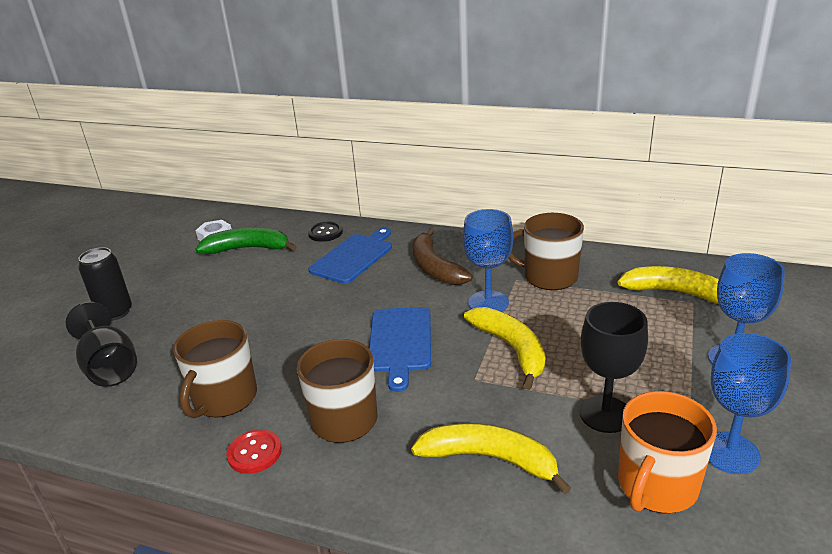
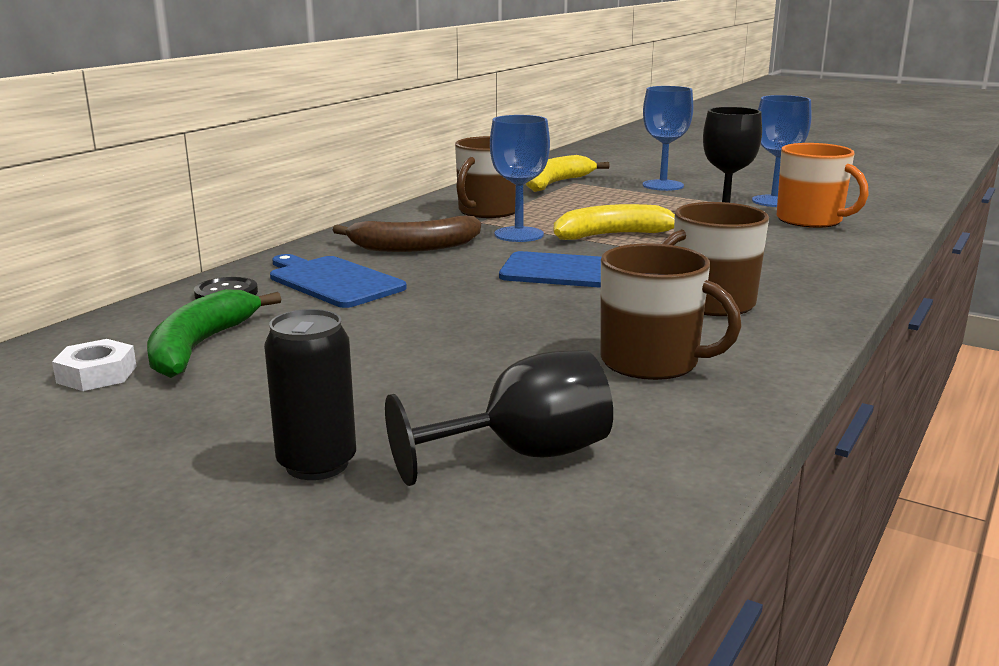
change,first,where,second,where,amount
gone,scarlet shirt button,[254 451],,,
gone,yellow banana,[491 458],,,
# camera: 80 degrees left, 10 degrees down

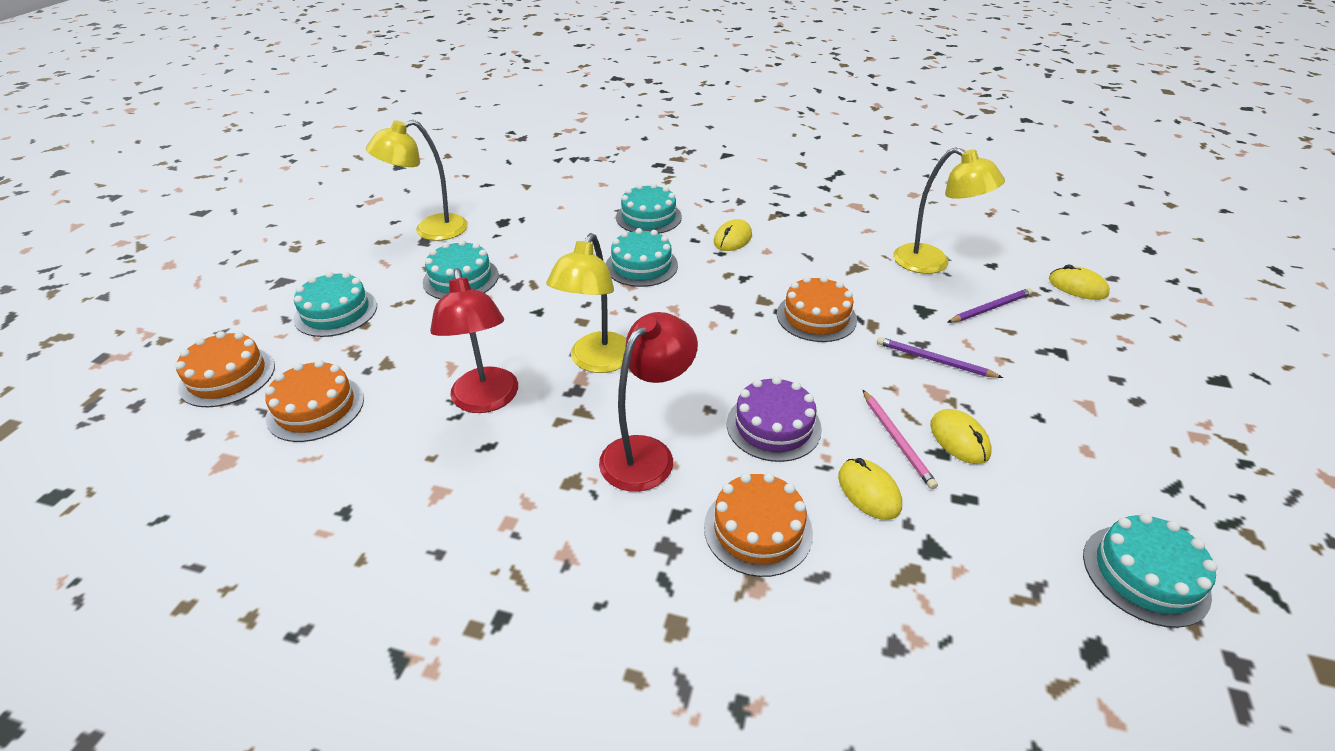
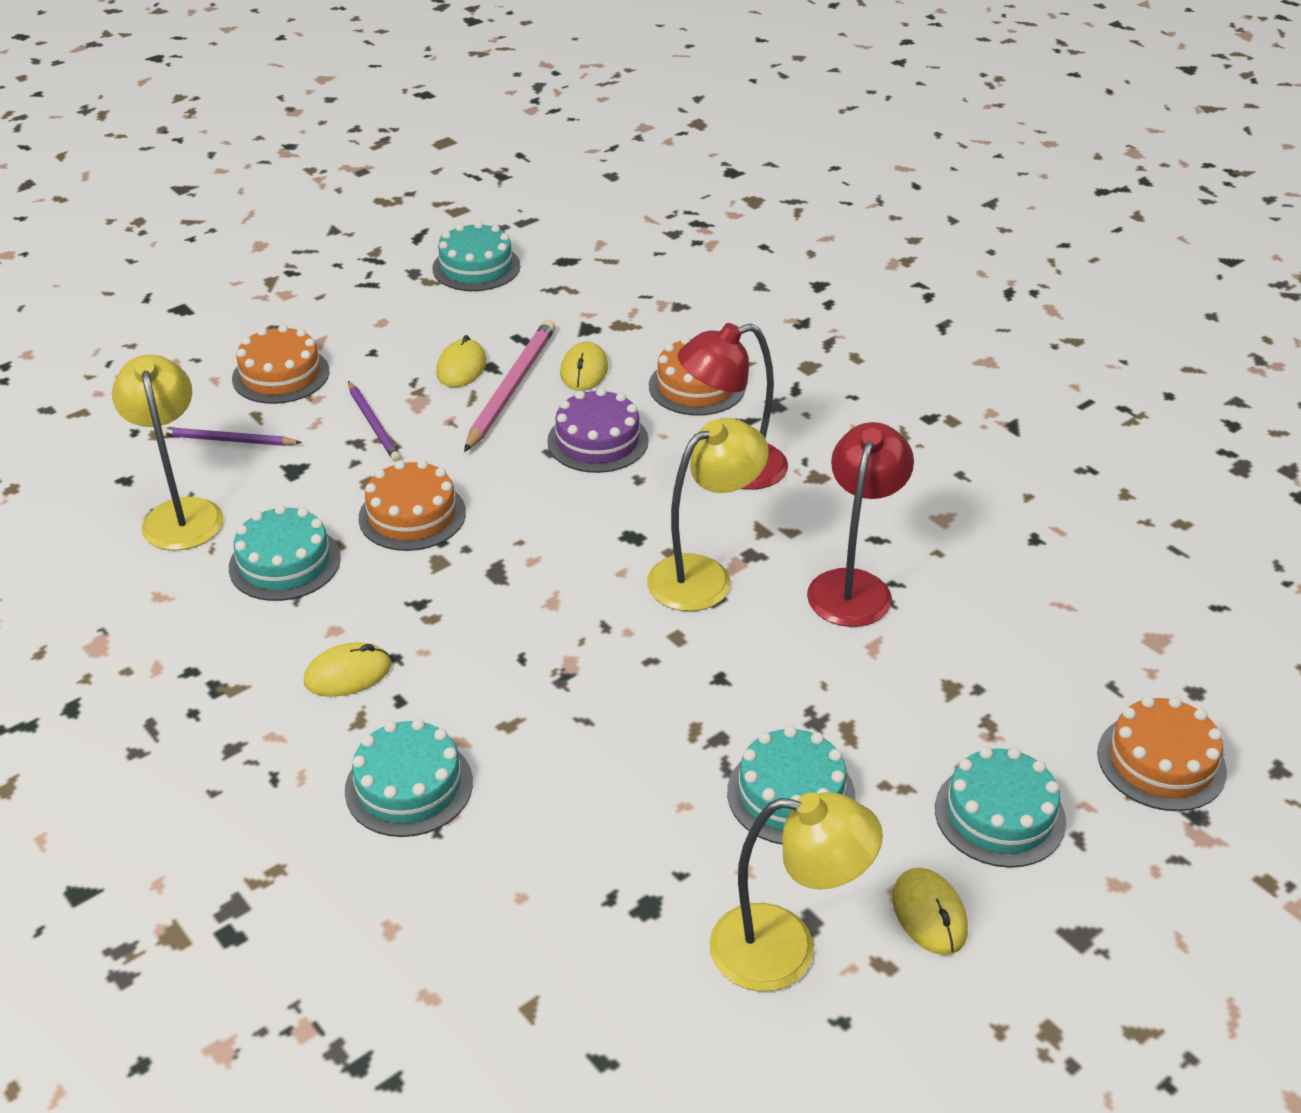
change,first,where,second,where,amount
shifted,orange-coloured layer cake,[314 401],,[280 364],
shifted,teal layer cake,[642 257],,[285 553],
shifted,yellow computer mouse,[1079 282],,[930 911],
scaled,rosy pencil,[900 439],,[510 386],x1.62
# camera: 145 degrees left, 0 degrees up

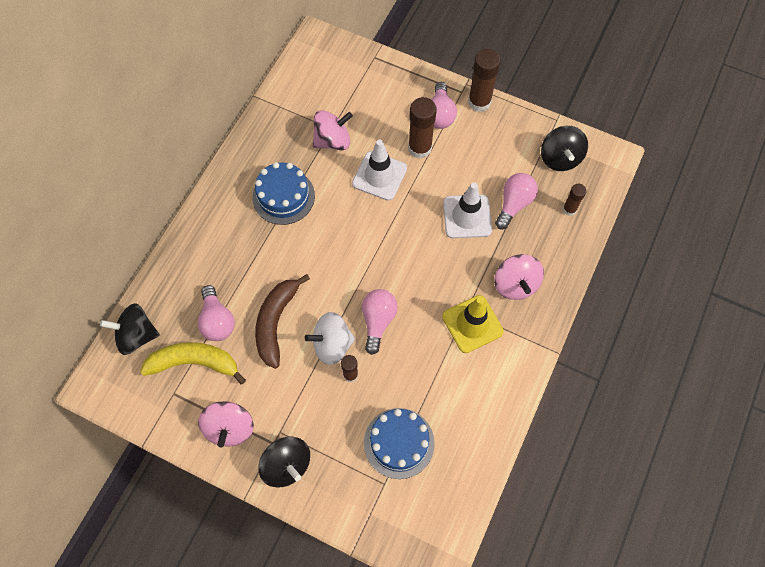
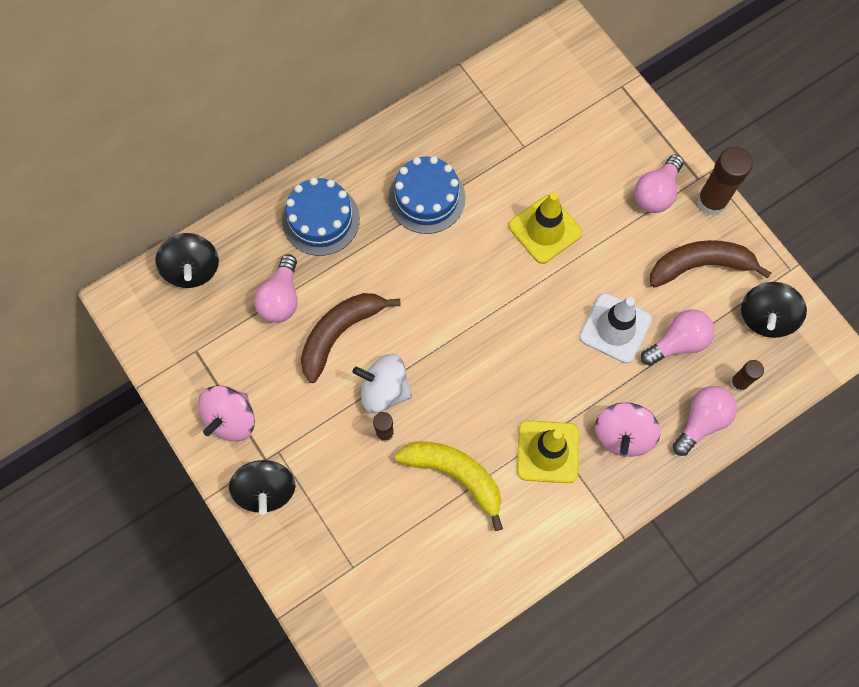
change,first,where,second,where,amount
gone,rosy toy top,[333 130],,,
gone,brown stick of glue,[422 128],,,
new,,,brown banana,[710 264],
shifted,yellow banana,[193 363],,[449 486],
shifted,rosy light bulb,[380 322],,[705 421],
shifted,royal blue layer cake,[399 443],,[321 216],
repainted,pure white road cone,[379 170],yellow road cone,[545 228],
rotated,jet-black toy top,[130 329],,[187 260],135 degrees counterclockwise
# camera: 30 degrees right, 5 degrees up

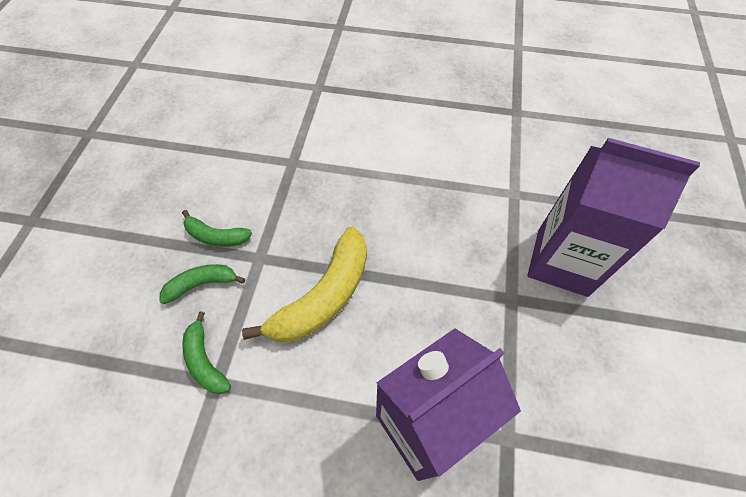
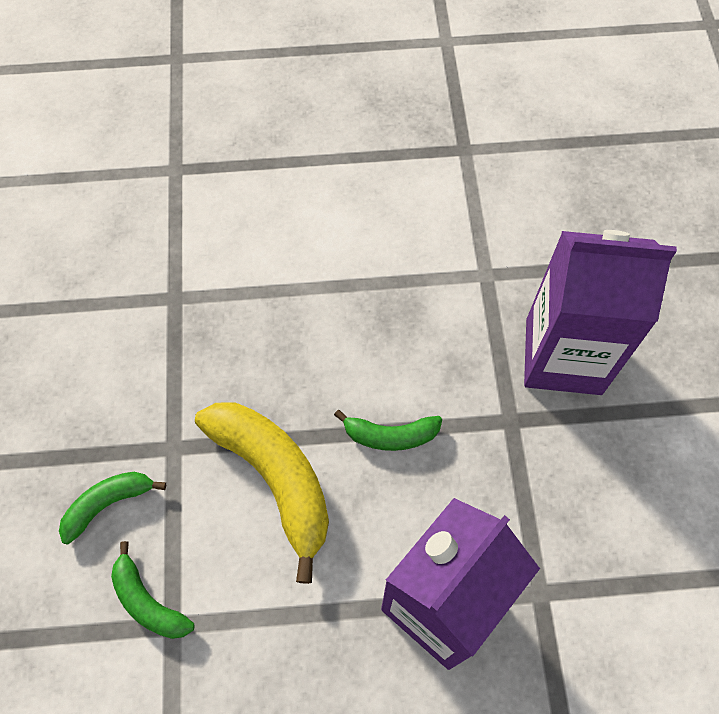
change,first,where,second,where,amount
shifted,emerald banana,[217 228],,[388 430],
rotated,yellow banana,[304 284],,[262 493],60 degrees counterclockwise
# camera: 15 degrees left, 5 degrees up

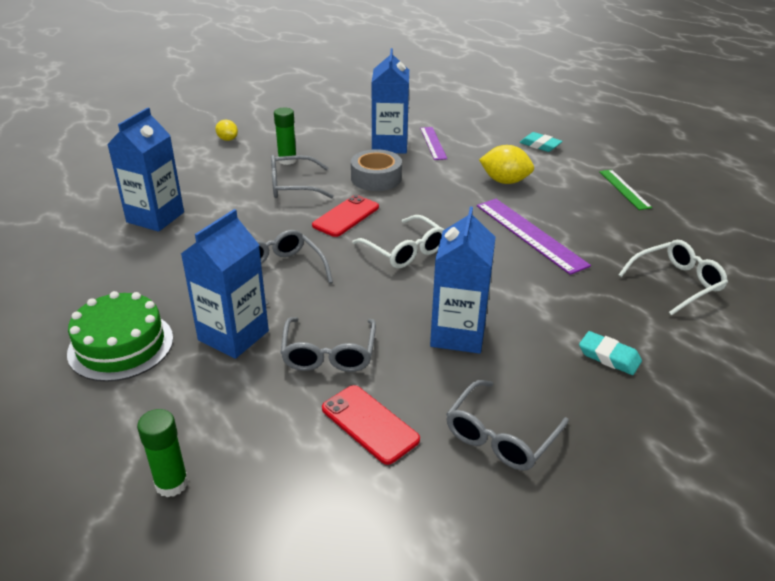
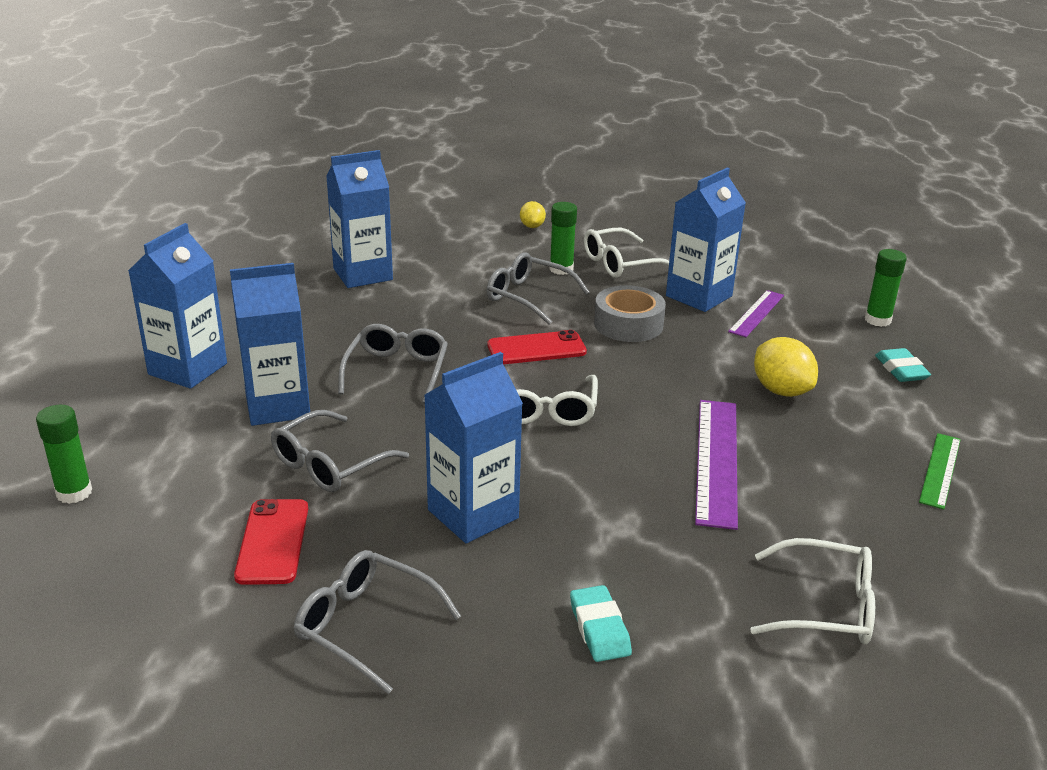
change,first,where,second,where,amount
new,,,pure white glasses,[626 253],
new,,,emerald stick of glue,[886 288],
swapped,emerald layer cake,[120 336],royal blue juice carton,[177 306],
rotated,ash-grey glasses,[507 425],,[377 622],45 degrees clockwise
# camera: 40 degrees right, 5 degrees down

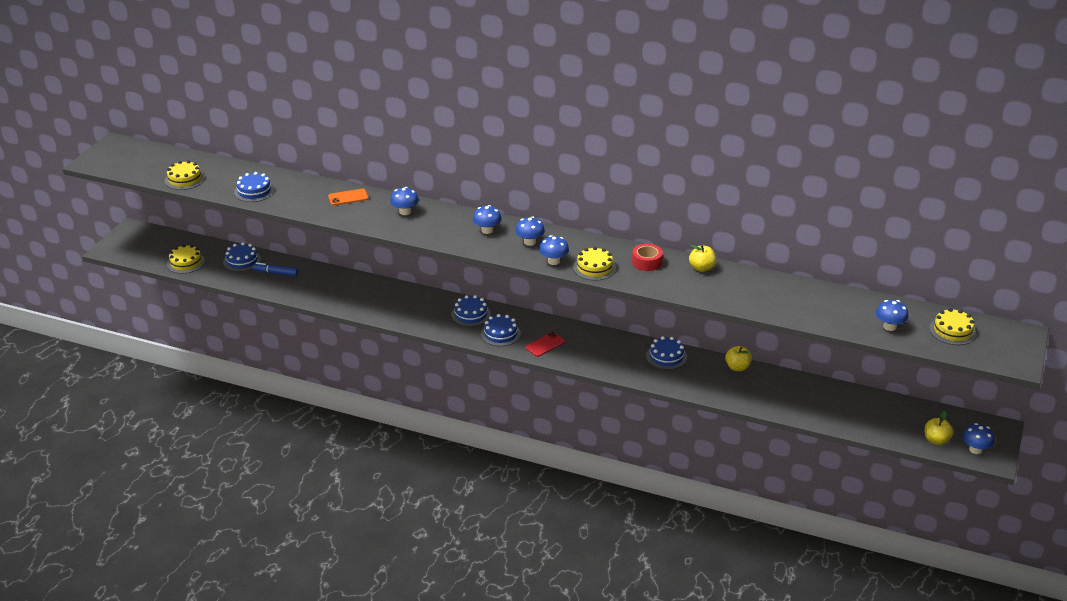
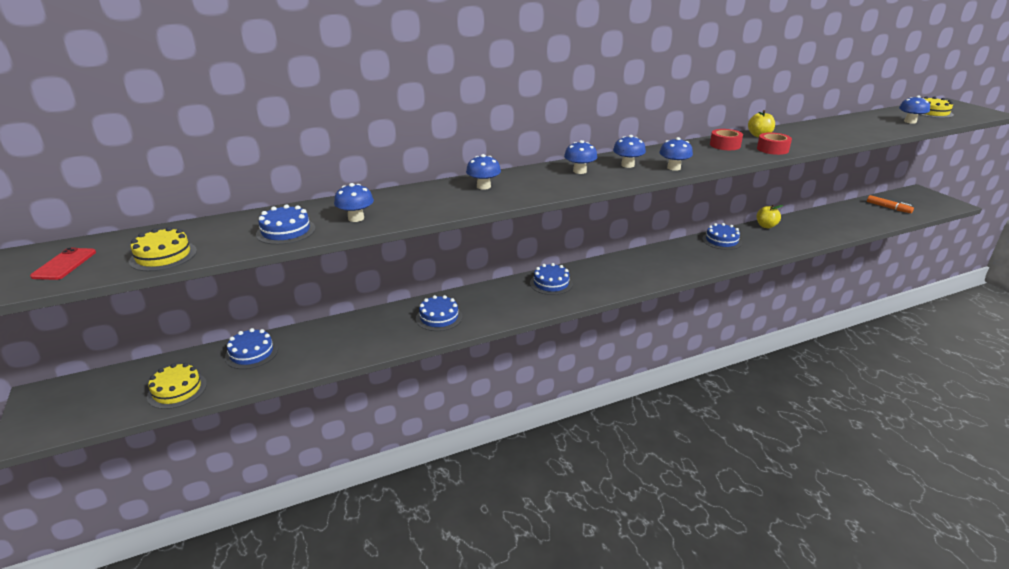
change,first,where,second,where,amount
gone,royal blue marker pen,[275 269],,,
gone,orange-coloured phone,[348 197],,,
gone,yellow layer cake,[594 263],,,
gone,yellow apple fruit,[939 428],,,
new,,,scarlet tape,[774 144],
new,,,orange-coloured marker pen,[890 204],
shifted,royal blue layer cake,[501 330],,[439 313],
shifted,scarlet phone,[545 344],,[63 264],
shifted,royal blue toadstool,[978 438],,[354 202],
# camera: 45 degrees left, 5 degrees down

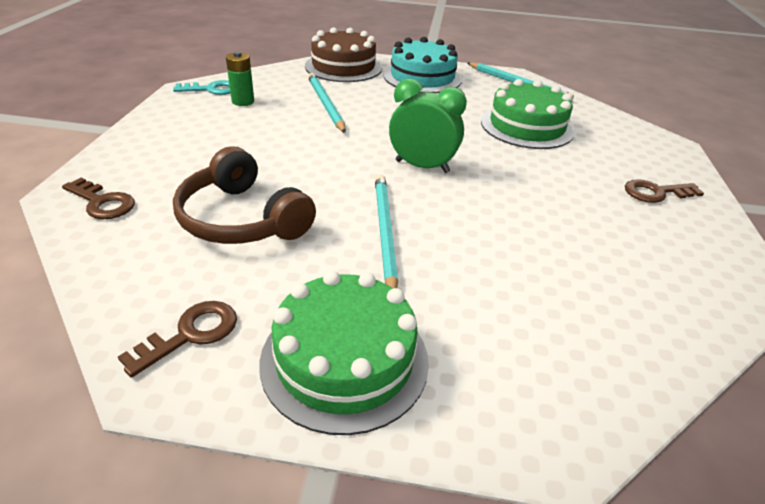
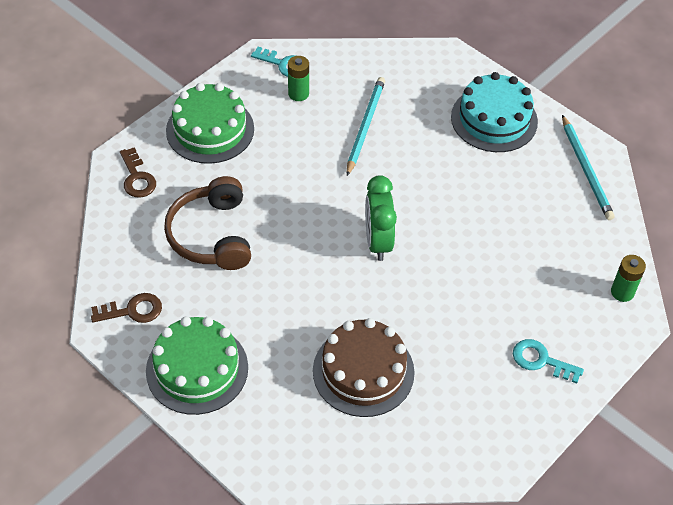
change,first,where,second,where,amount
gone,teal pencil,[386 231],,,
new,,,emerald battery,[628 278],
shifted,brown layer cake,[343 54],,[364 367],
shifted,emerald layer cake,[527 114],,[210 123],
repainted,brown key,[664 191],teal key,[548 361],
rotated,emerald clock,[428 126],,[381 218],150 degrees counterclockwise
# camera: 35 degrees right, 15 degrees up

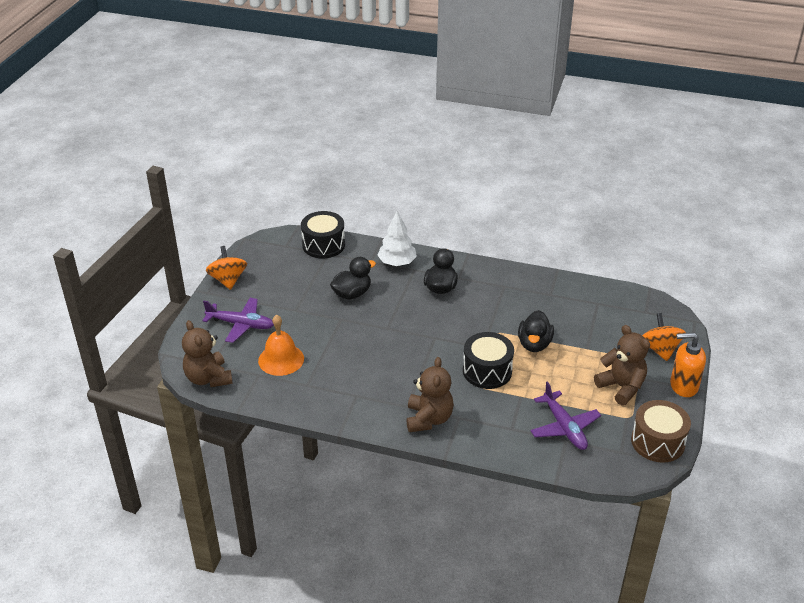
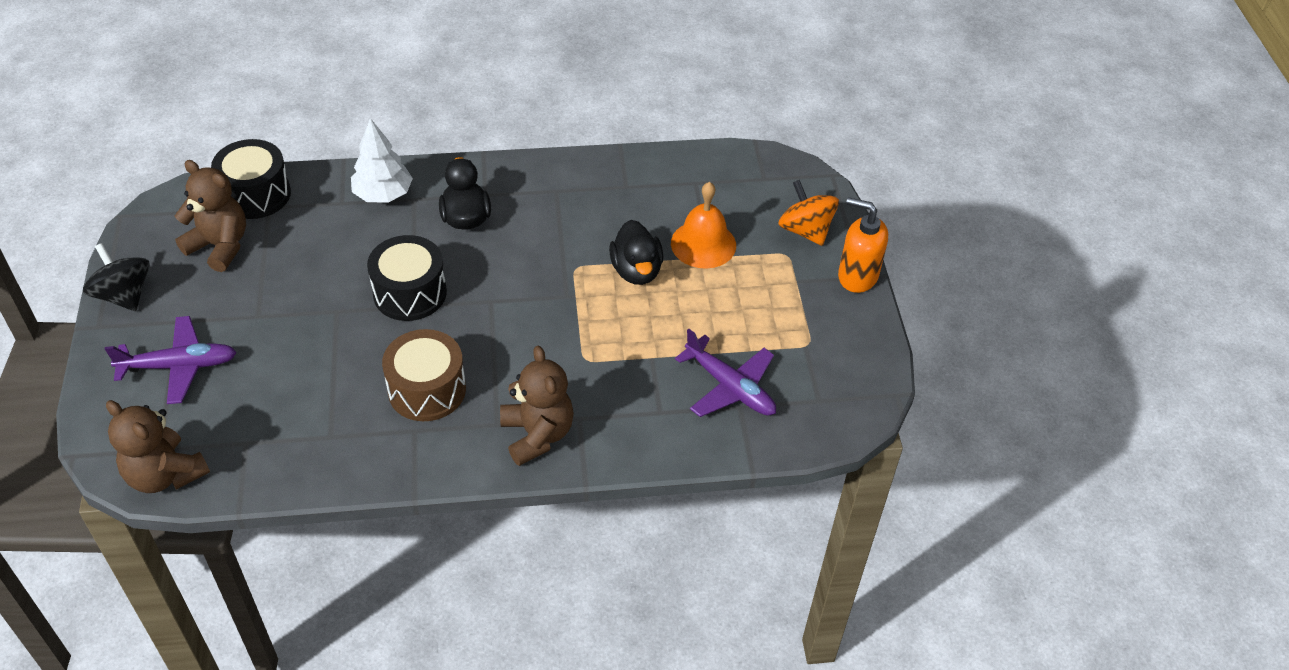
change,first,where,second,where,amount
gone,jet-black toy duck,[353 278],,,
shifted,orange-coloured hand bell,[281 345],,[703 225],
shifted,jet-black drum,[488 360],,[407 278],
shifted,brown teddy bear,[622 365],,[210 216],
shifted,brown drum,[661 431],,[424 375],
repainted,orange-coloured toy top,[226 268],jet-black toy top,[116 277],
rotated,orange-coloured soap pump,[688 365],,[863 245],45 degrees clockwise
# camera: 25 degrees left, 10 degrees up

